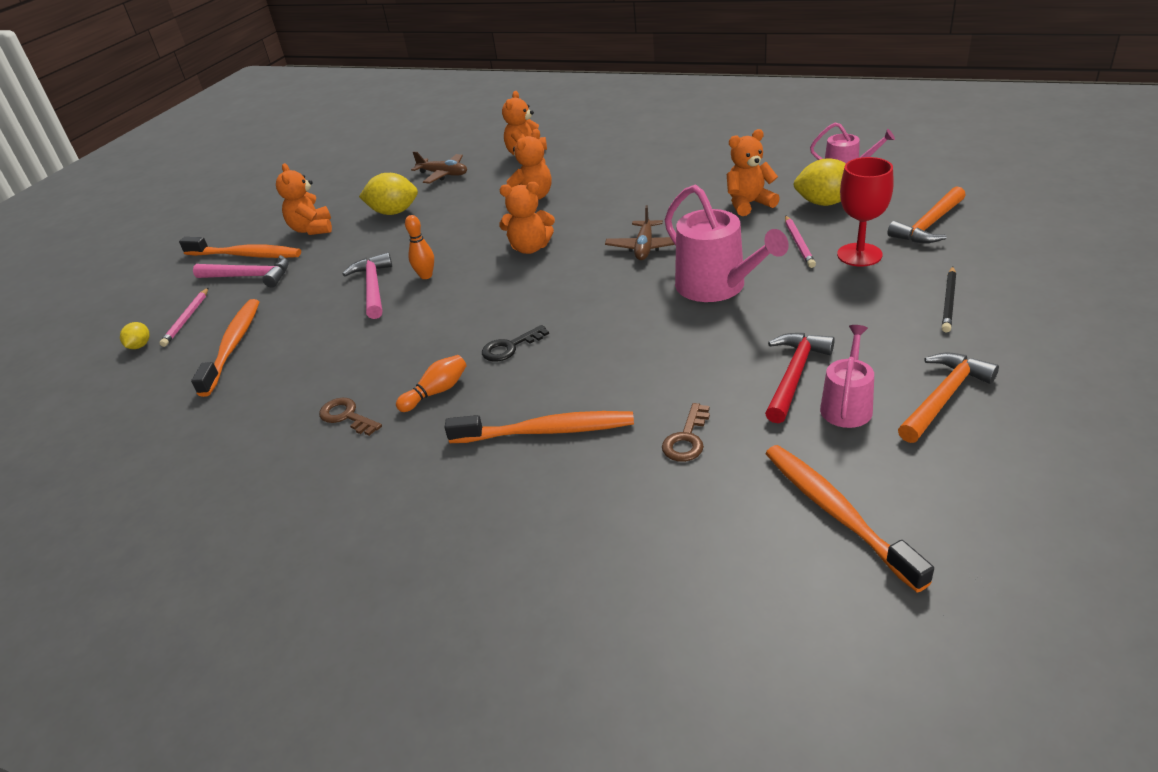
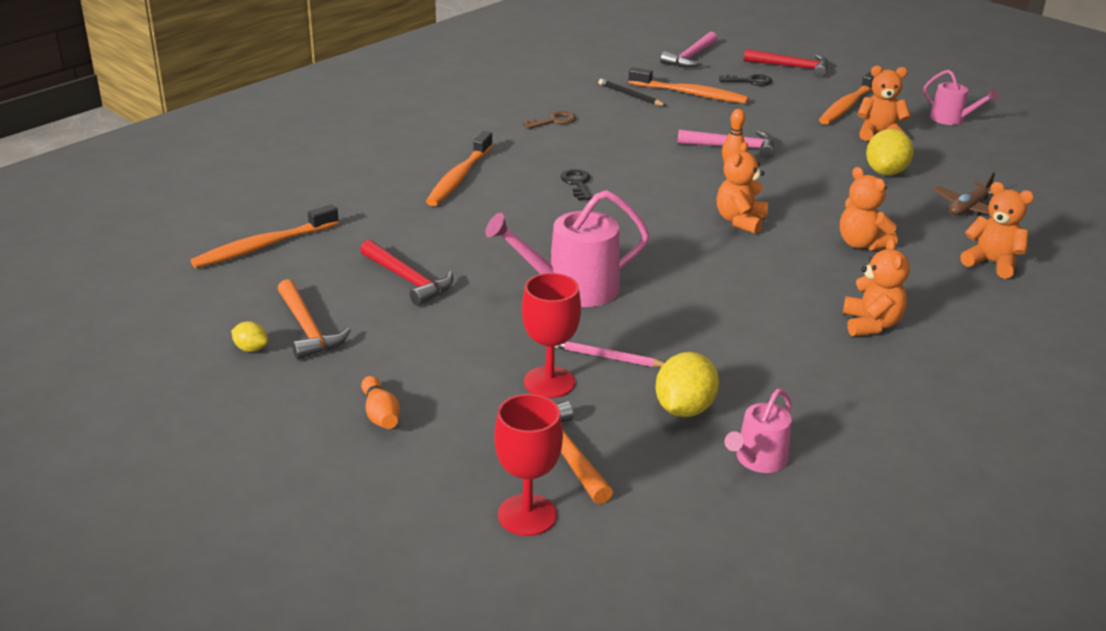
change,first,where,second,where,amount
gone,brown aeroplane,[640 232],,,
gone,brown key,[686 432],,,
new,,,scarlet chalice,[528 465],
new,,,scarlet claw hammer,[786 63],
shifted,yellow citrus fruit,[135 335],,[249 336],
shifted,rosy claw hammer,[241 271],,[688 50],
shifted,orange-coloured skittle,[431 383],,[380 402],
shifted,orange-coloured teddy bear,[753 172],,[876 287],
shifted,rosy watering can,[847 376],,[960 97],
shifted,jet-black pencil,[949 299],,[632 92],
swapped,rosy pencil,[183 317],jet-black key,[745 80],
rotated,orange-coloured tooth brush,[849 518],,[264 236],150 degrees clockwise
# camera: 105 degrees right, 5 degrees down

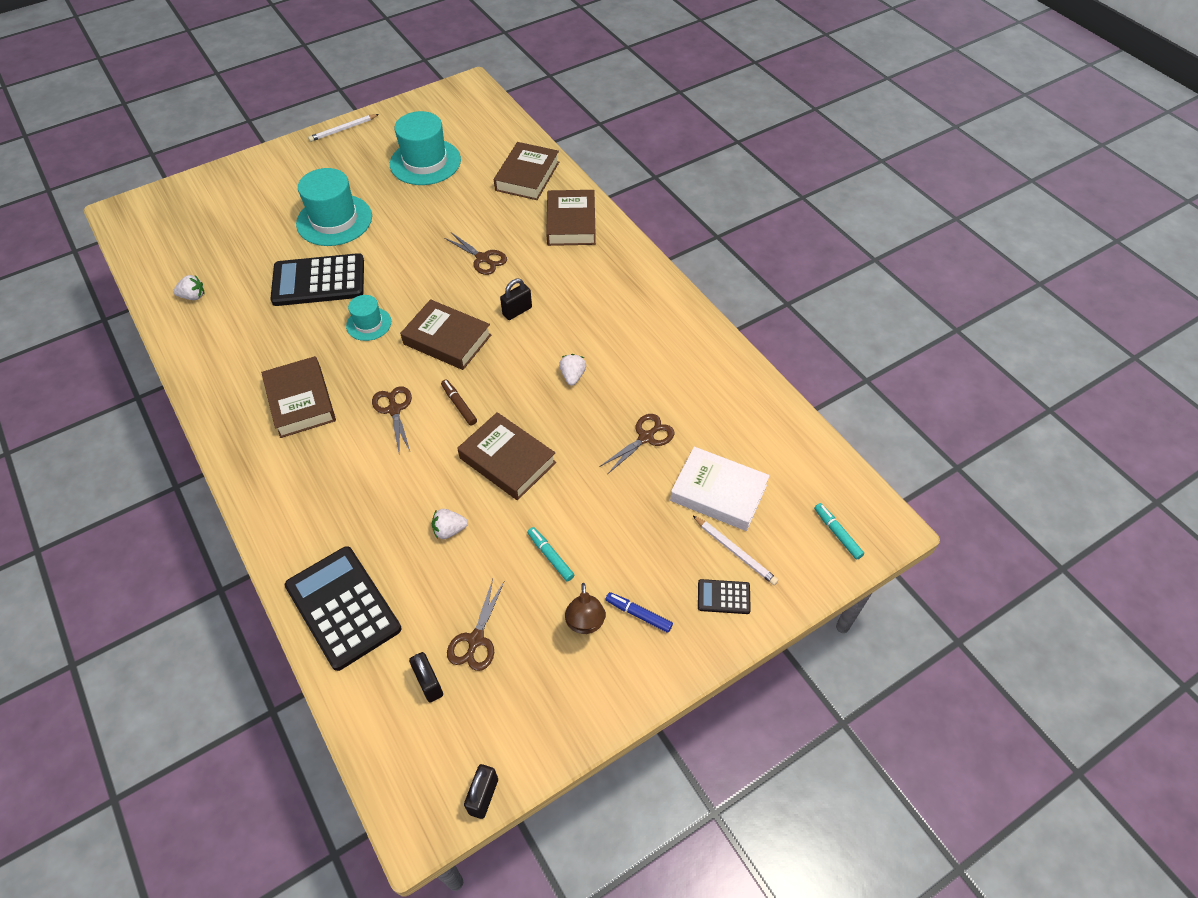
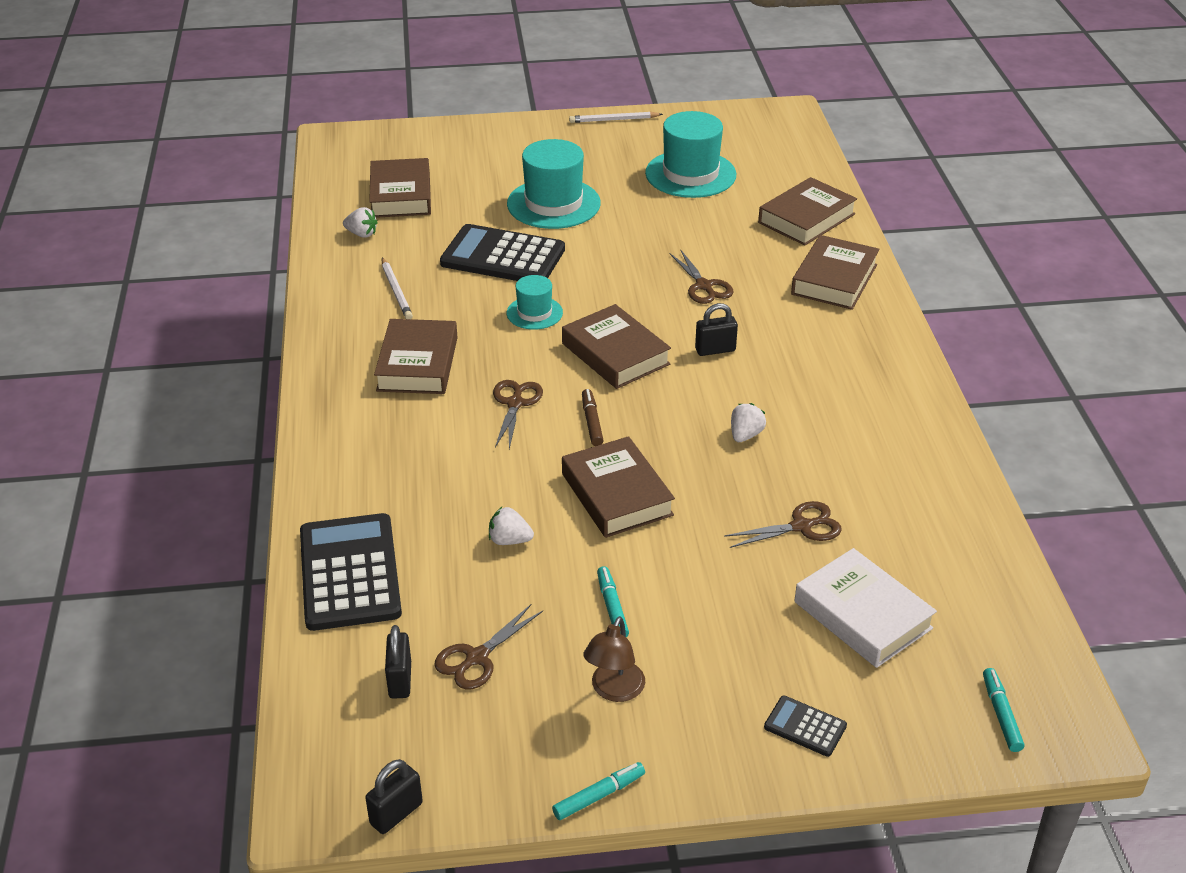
change,first,where,second,where,amount
gone,royal blue marker pen,[639 612],,,
new,,,brown hardcover,[400 188],
new,,,teal marker pen,[598 791],
shifted,pure white pencil,[735 550],,[397 288],
# camera: 25 degrees right, 15 degrees down

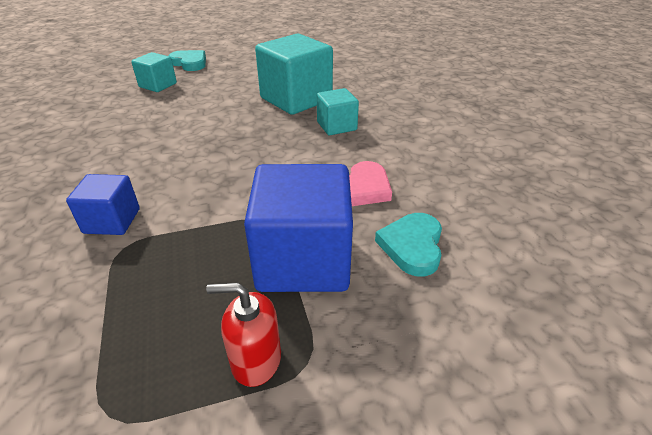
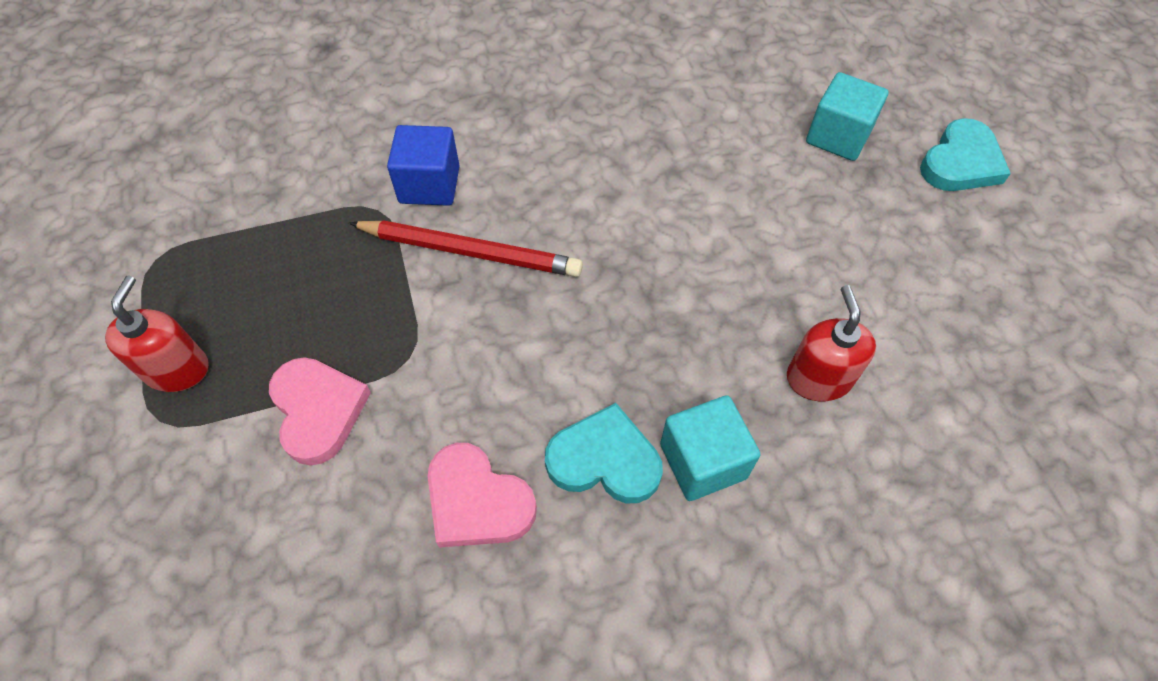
change,first,where,second,where,amount
new,,,scarlet pencil,[466 248],
shifted,teal love heart,[408 245],,[604 453],
swapped,royal blue solid cube,[298 228],rosy love heart,[320 411],
swapped,teal solid cube,[294 74],scarlet soap pump,[831 343],
# camera: 90 degrees right, 20 degrees up

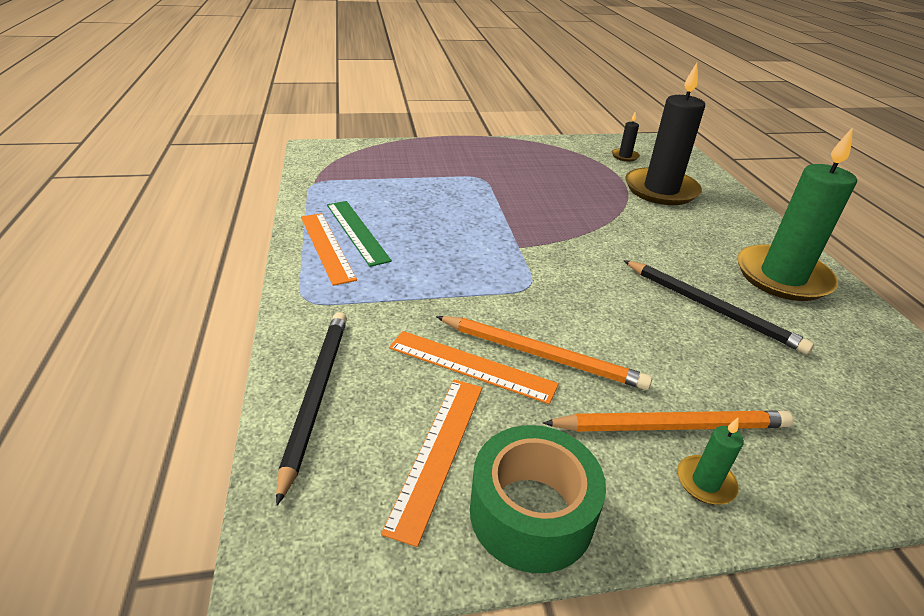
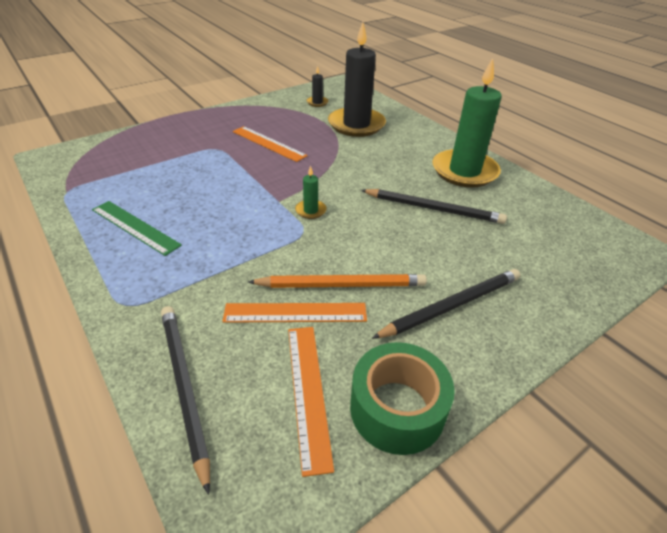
change,first,where,second,where,amount
shifted,orange-coloured measuring stick,[329 249],,[270 144],
shifted,emerald pillar candle,[710 461],,[311 192],
repainted,orange-coloured pencil,[668 421],jet-black pencil,[446 304],
# camera: 25 degrees left, 5 degrees up

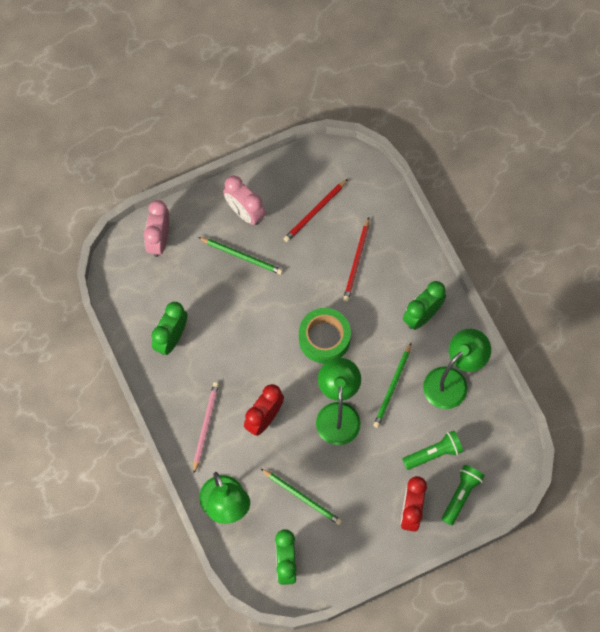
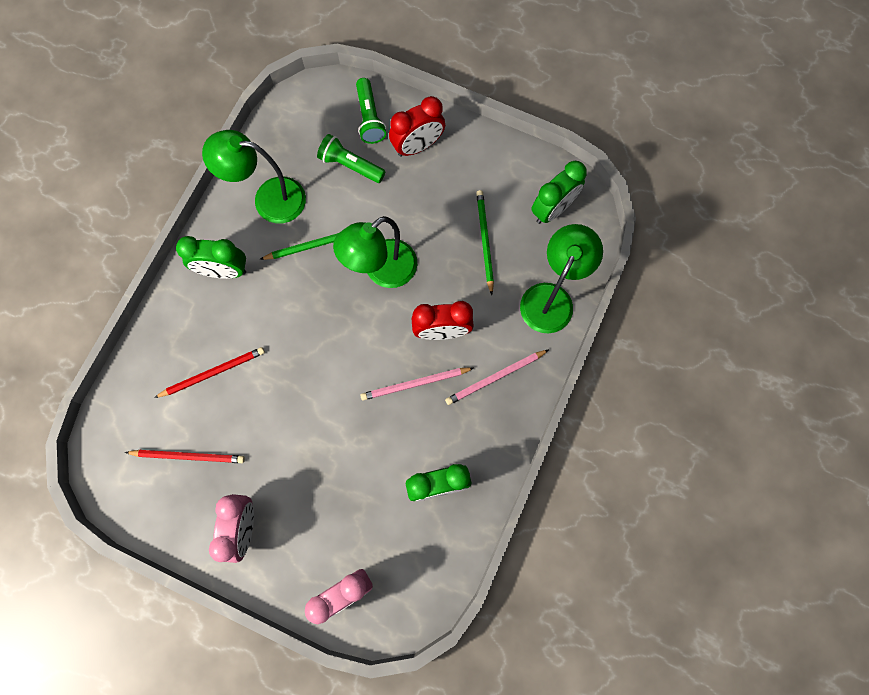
change,first,where,second,where,amount
gone,emerald pencil,[240 256],,,
gone,emerald tape,[325 336],,,
new,,,rosy pencil,[417 384],
rotated,emerald pocket torch,[463 495],,[371 111],90 degrees counterclockwise
# camera: 130 degrees left, 5 degrees up

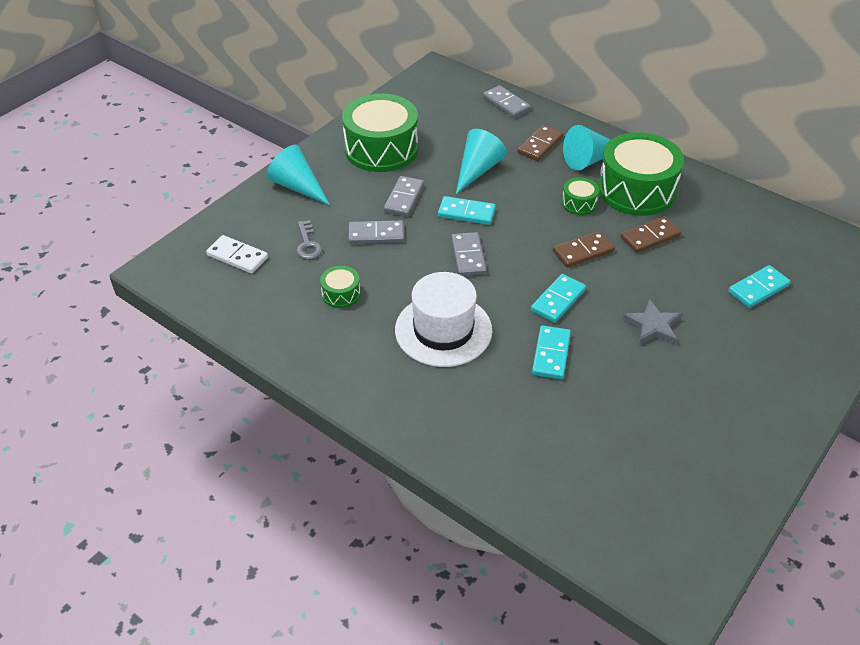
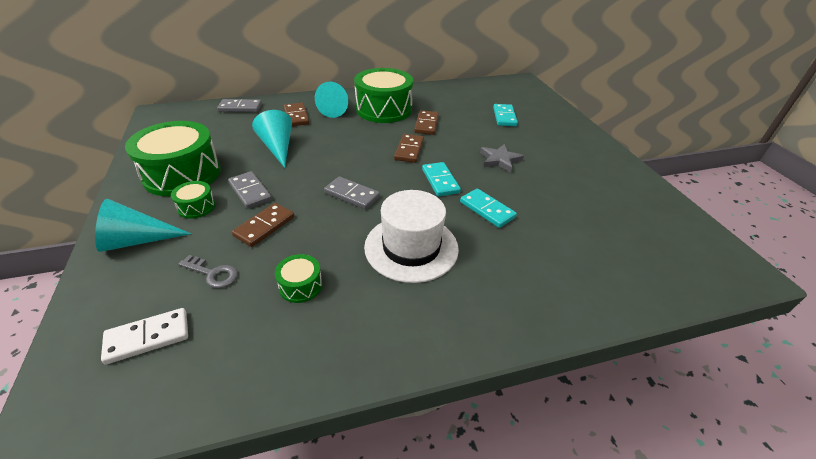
change,first,where,second,where,amount
gone,teal domino piece,[467 210],,,
shifted,emerald drum,[580 196],,[193 200],
repainted,ash-grey domino piece,[376 232],brown domino piece,[263 225],
# camera: 55 degrees left, 5 degrees down

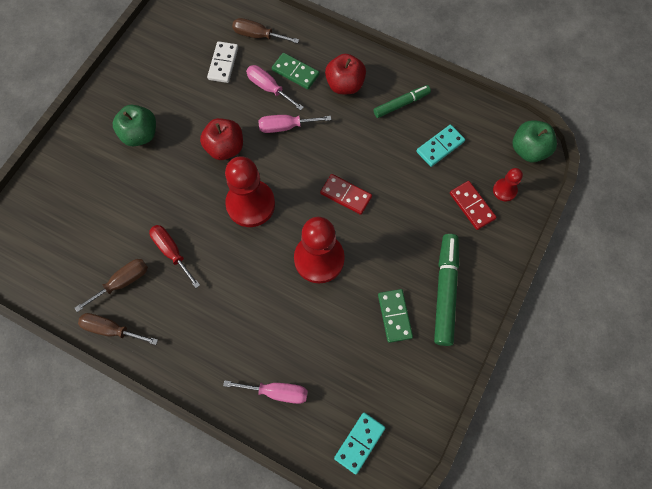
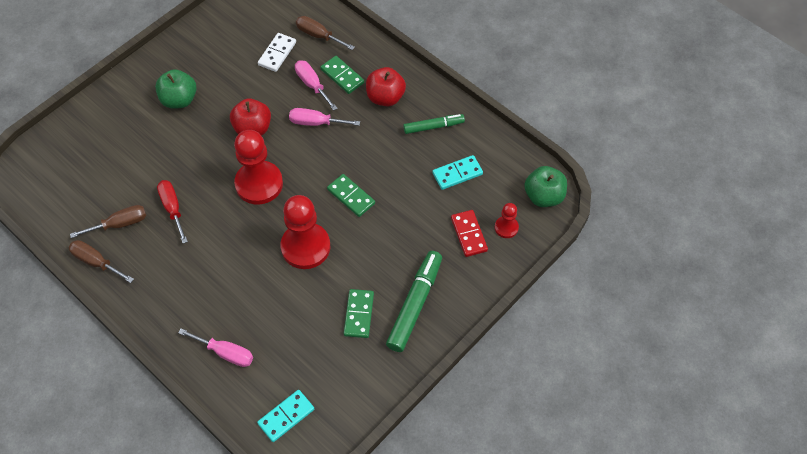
change,first,where,second,where,amount
repainted,scarlet domino piece,[346 194],emerald domino piece,[351 195],
# camera: 15 degrees right, 10 degrees down

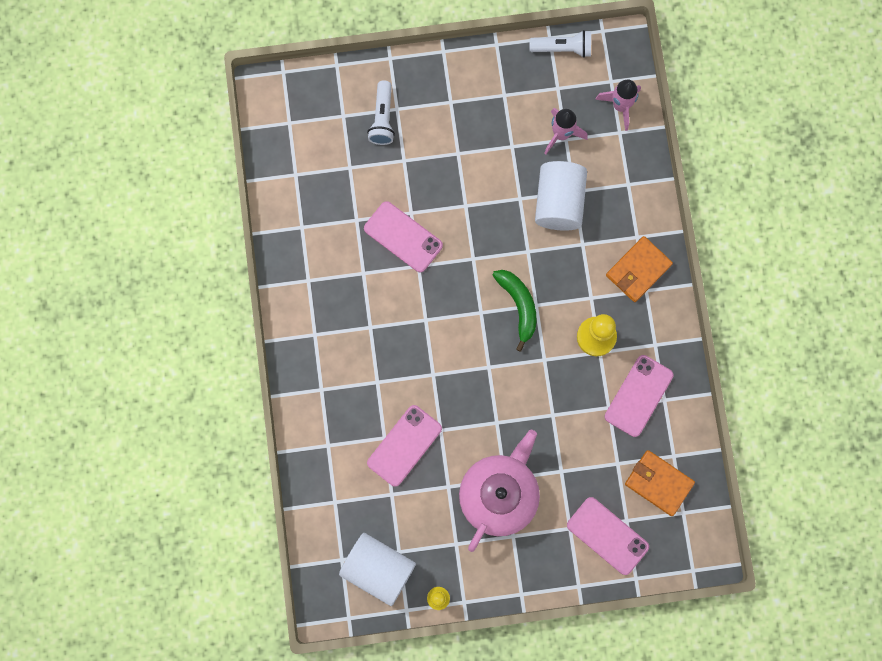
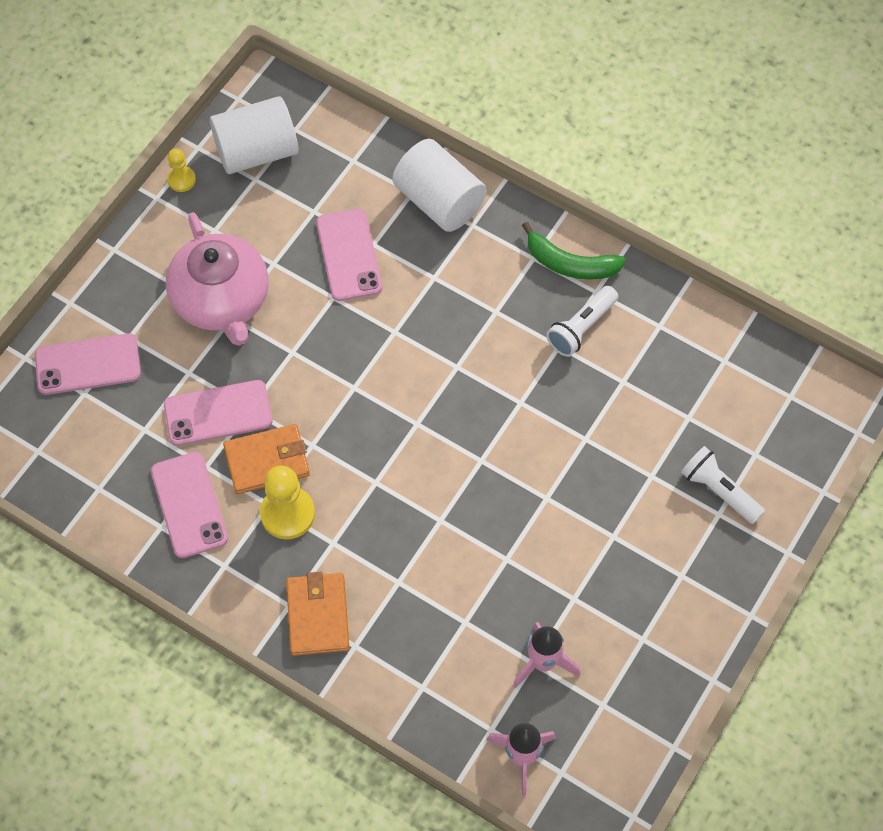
change,first,where,second,where,amount
shifted,rosy phone,[403 236],,[218 413],
shifted,emerald banana,[514 311],,[574 251],
shifted,pure white pocket torch,[560 44],,[582 321],
shifted,pure white cylinder shape,[561 196],,[439 185],
shifted,orange-coloured wallet,[660 483],,[266 459],
# camera: 130 degrees right, 15 degrees down

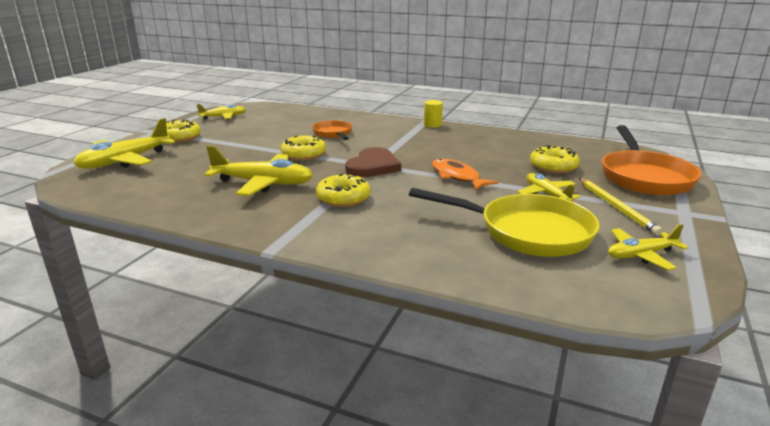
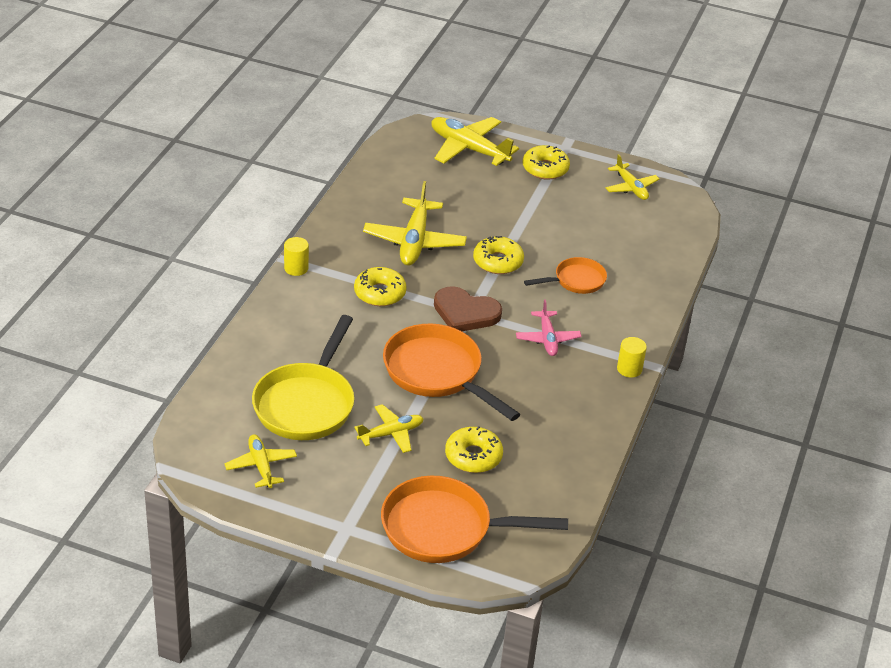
change,first,where,second,where,amount
gone,yellow pencil,[621 207],,,
new,,,yellow cylinder shape,[296 256],
new,,,rosy aeroplane,[549 327],
swapped,orange-coloured fish,[465 174],orange-coloured skillet,[451 372],
# camera: 85 degrees right, 15 degrees up

